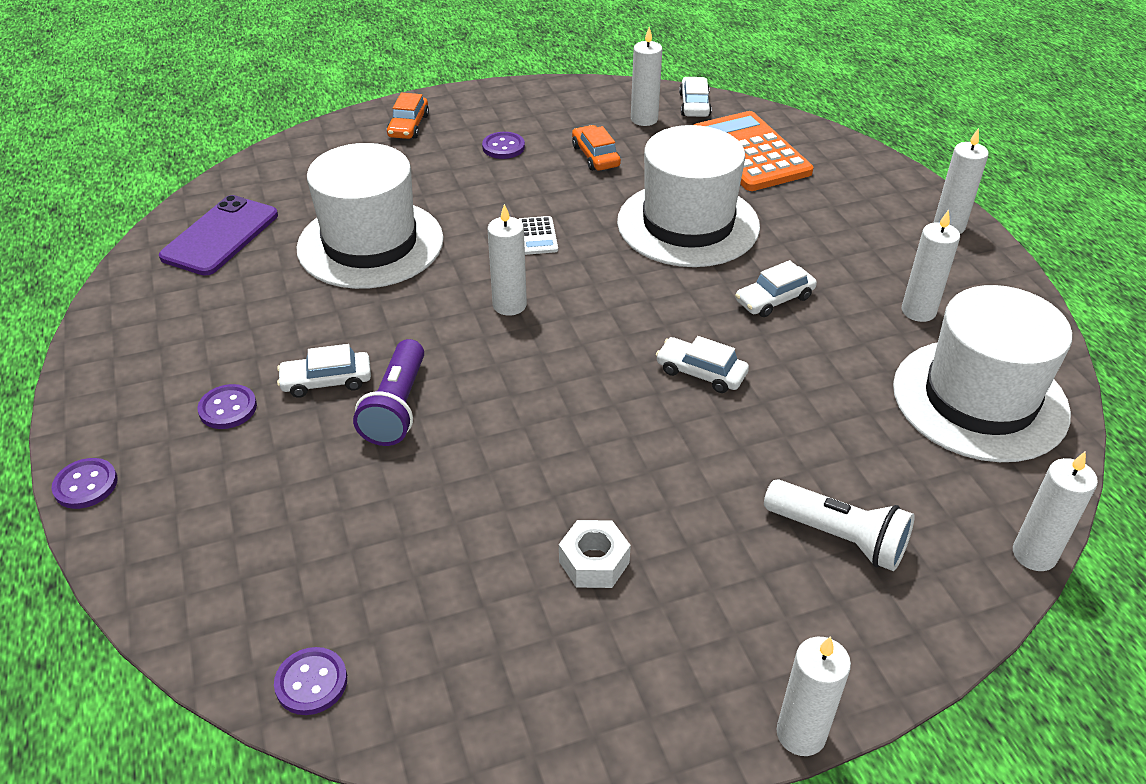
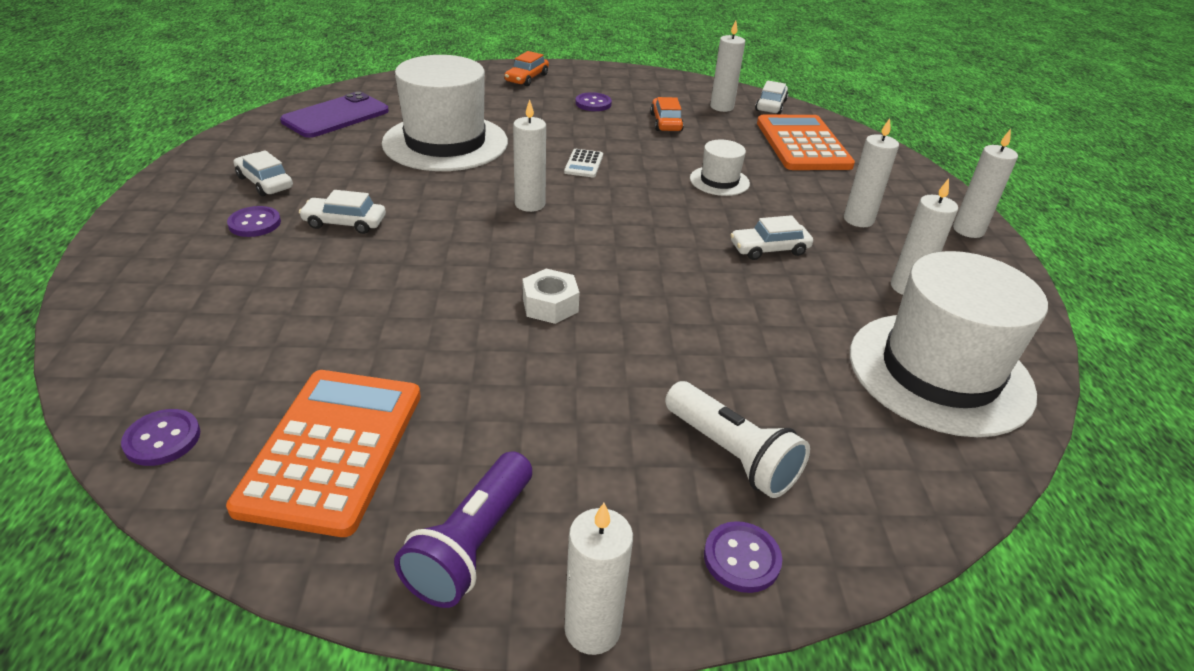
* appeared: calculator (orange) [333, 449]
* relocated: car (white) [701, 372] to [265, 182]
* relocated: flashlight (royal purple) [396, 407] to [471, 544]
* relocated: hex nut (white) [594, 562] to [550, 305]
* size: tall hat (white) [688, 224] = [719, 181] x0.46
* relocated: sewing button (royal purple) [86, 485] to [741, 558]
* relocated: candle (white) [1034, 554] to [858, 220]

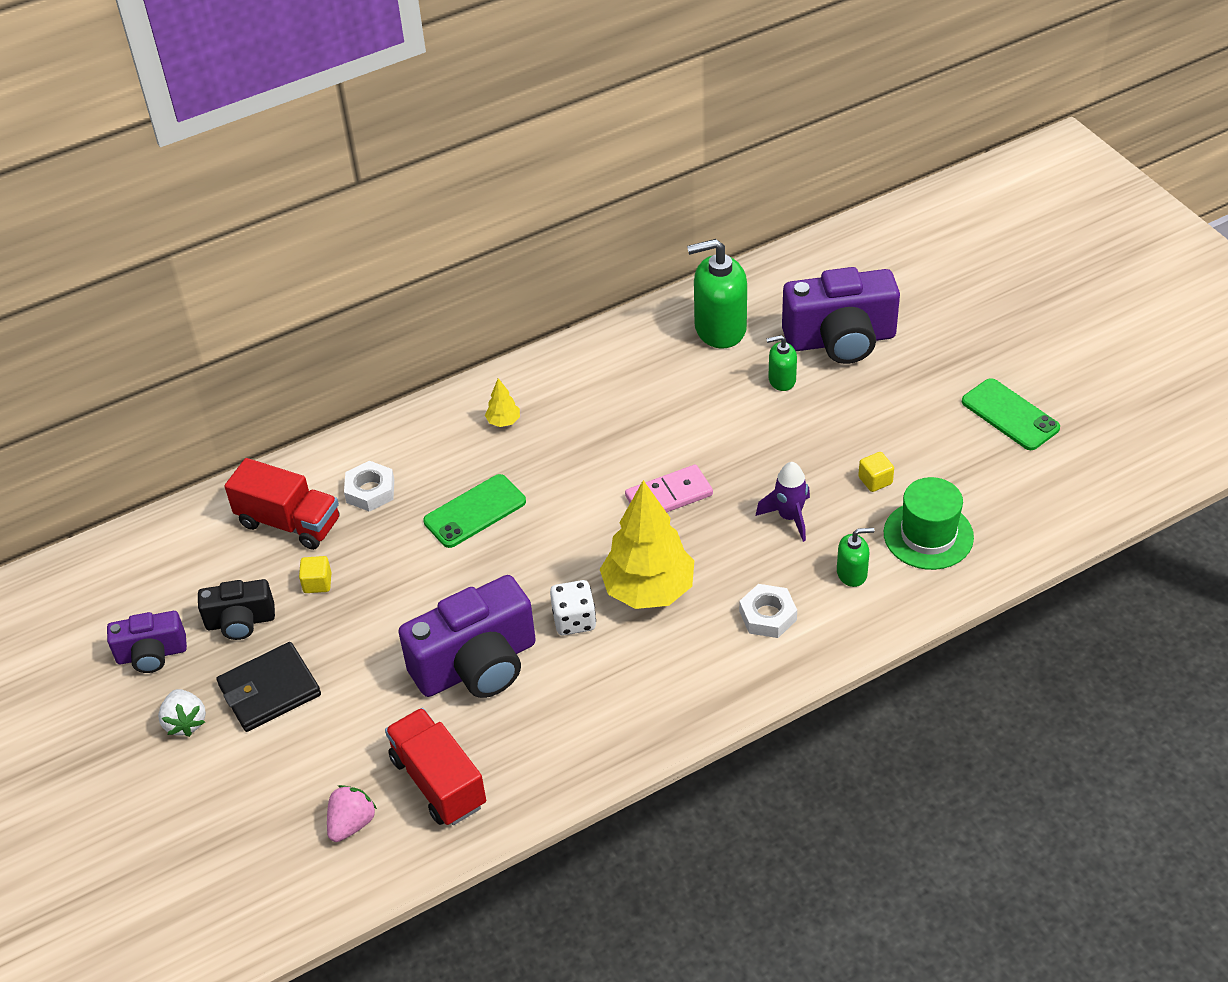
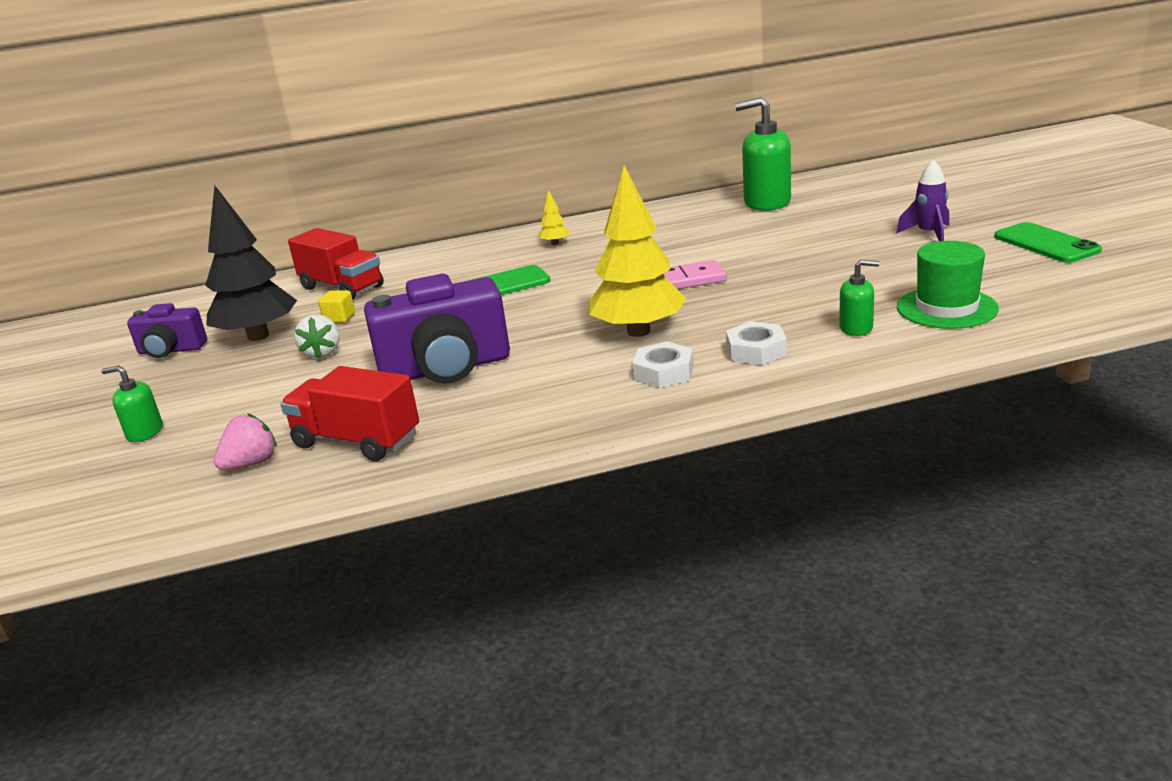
* relocated: soap dispenser (leaf-green) [781, 380] to [144, 432]
* exchanged: compact camera (jet-black) [240, 622] to tree (jet-black) [258, 336]
* spun: truck (red) [438, 782] = [357, 441] 45 degrees counterclockwise
* relocated: strawberry (white) [185, 722] to [322, 353]
* relocated: hex nut (white) [370, 491] to [664, 372]
* relocated: toy rocket (royal purple) [789, 517] to [928, 234]
* missing: wallet (jet-black) [269, 690]
* missing: dice (white) [574, 620]
* missing: compact camera (royal purple) [840, 340]
* missing: solid cube (bright yellow) [875, 480]

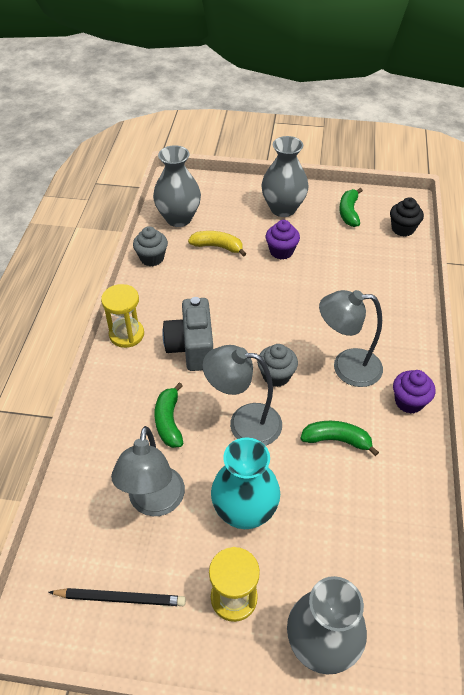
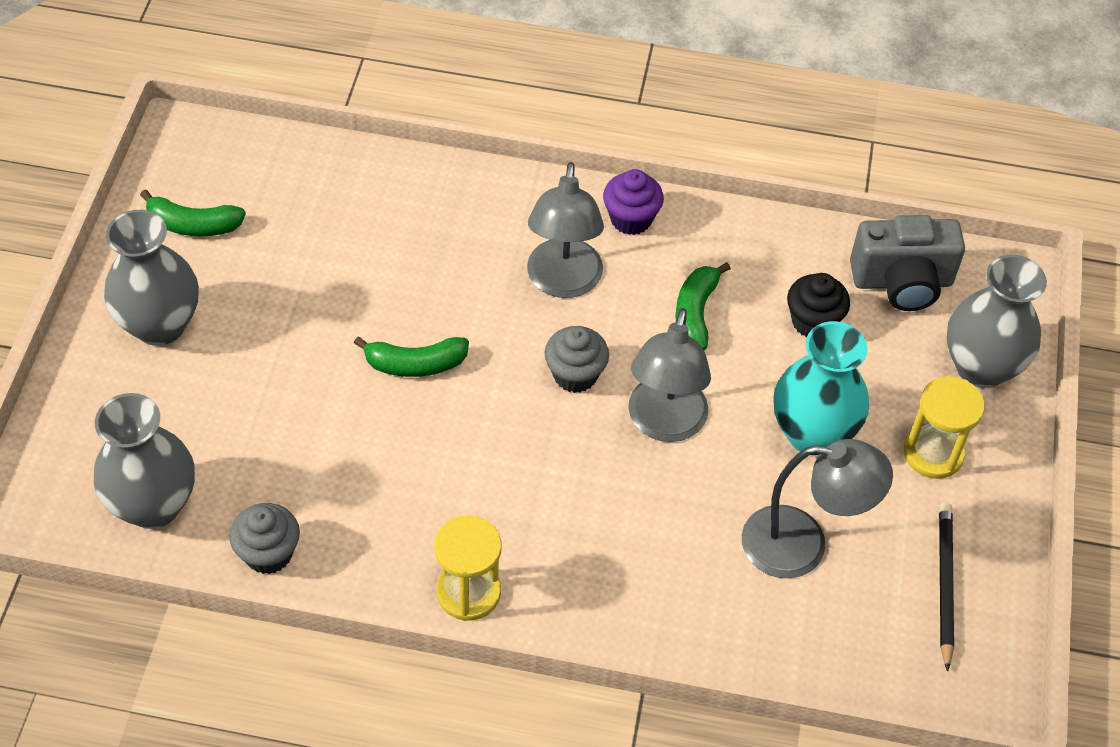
* relocated: banana (leaf-green) [169, 421] to [415, 364]
* relocated: muffin (jet-black) [403, 229] to [813, 322]
* relocated: compact camera (grey) [192, 347] to [902, 282]
* missing: banana (bright yellow) [217, 247]
* missing: muffin (royal purple) [281, 251]

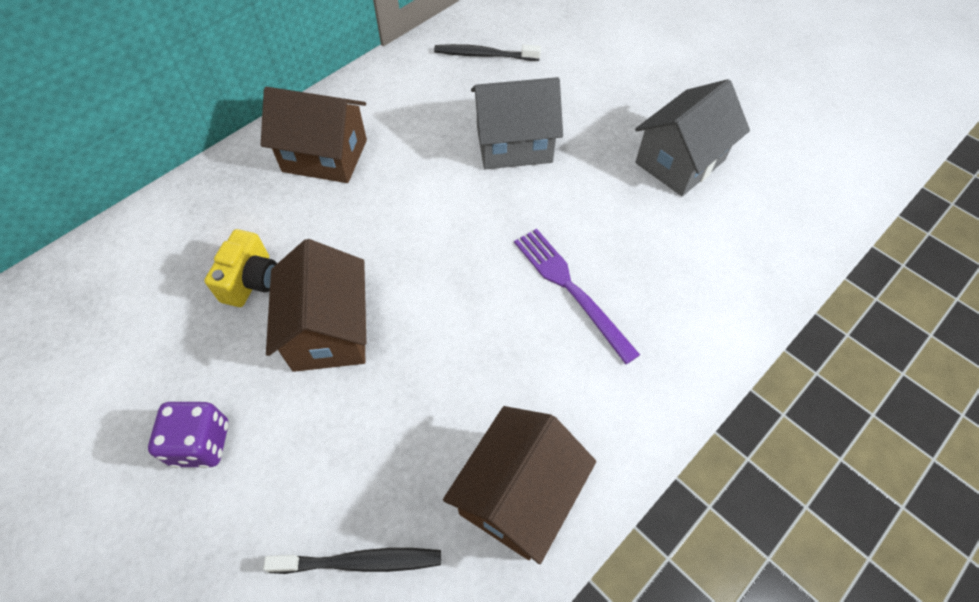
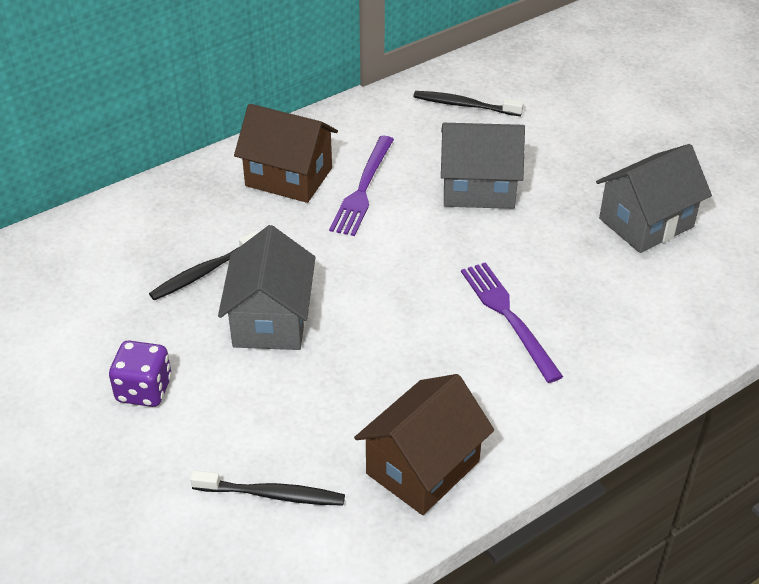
* exchanged: compact camera (bright yellow) [251, 281] to toothbrush (jet-black) [204, 272]
* colour: house (dark brown) [329, 330] to house (grey) [271, 320]
* appeared: dinner fork (royal purple) [363, 189]

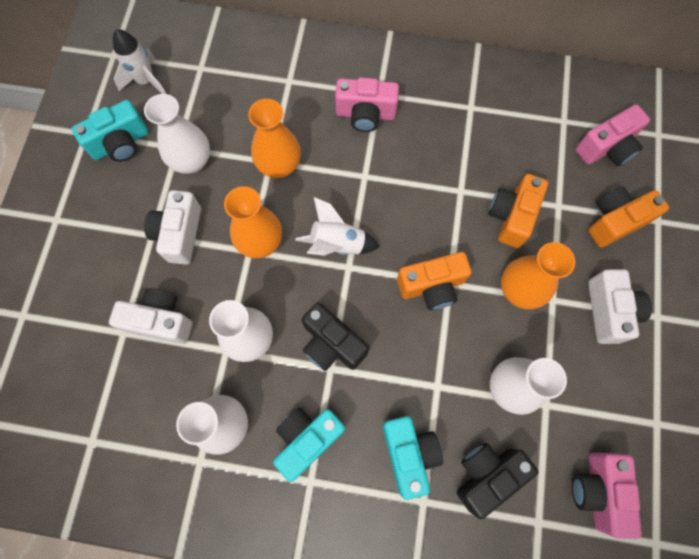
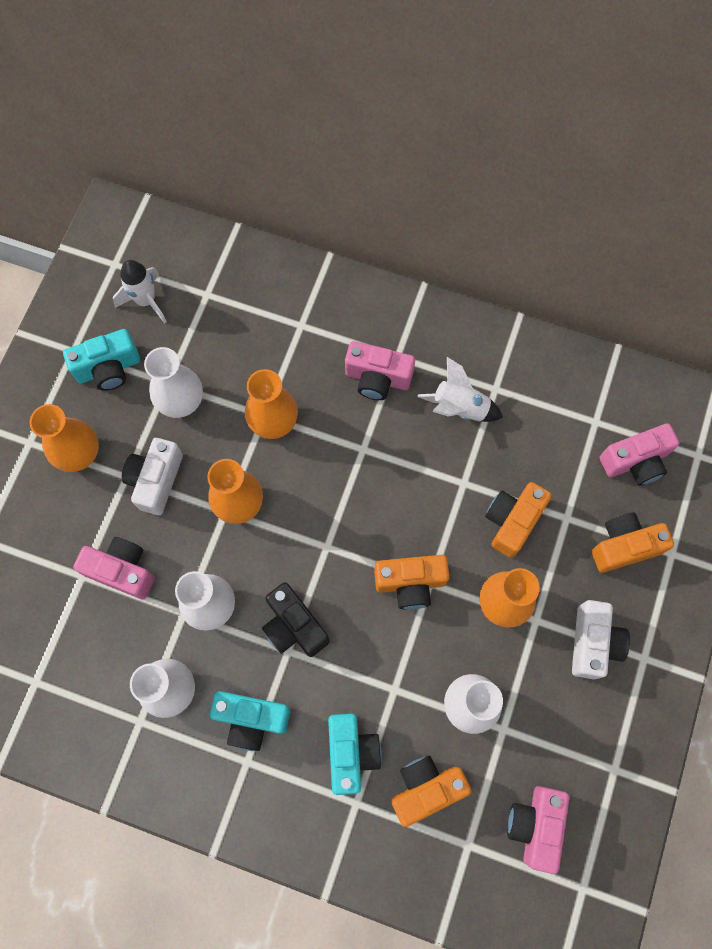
* appeared: vase (orange) [79, 453]
* colour: compact camera (white) [160, 321] to compact camera (rose-pink) [122, 570]
* spun: compact camera (aqua) [307, 439] = [251, 719] 135 degrees counterclockwise
* colour: compact camera (jet-black) [486, 474] to compact camera (orange) [425, 788]
* relocated: toy rocket (white) [337, 244] to [459, 408]

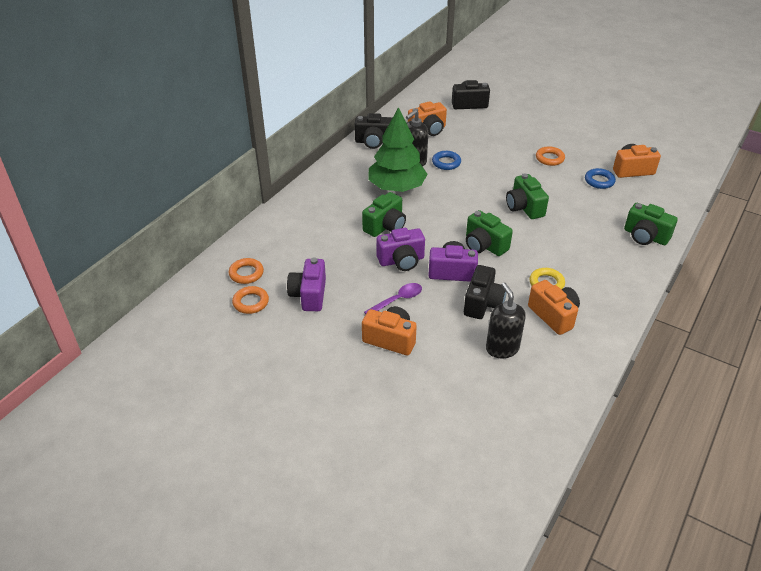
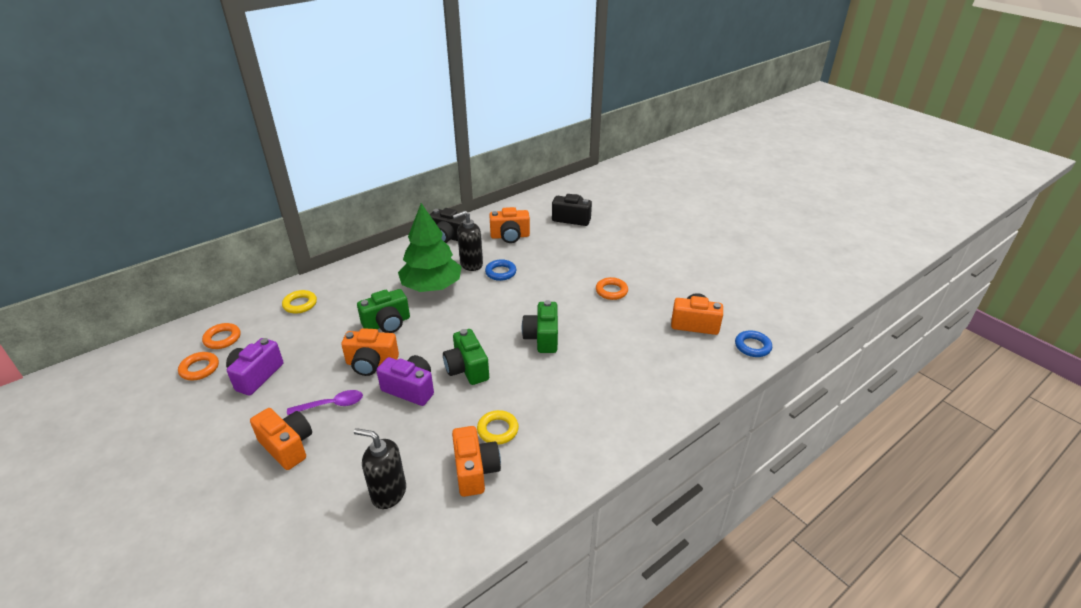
* appeared: torus (bright yellow) [300, 304]
* colour: compact camera (royal purple) [401, 260] to compact camera (orange) [371, 363]
* spun: soap dispenser (jet-black) [502, 348] = [388, 493] 75 degrees counterclockwise
* relocated: torus (cobalt) [599, 181] to [752, 346]
* missing: compact camera (jet-black) [483, 303]
* missing: compact camera (leaf-green) [645, 236]

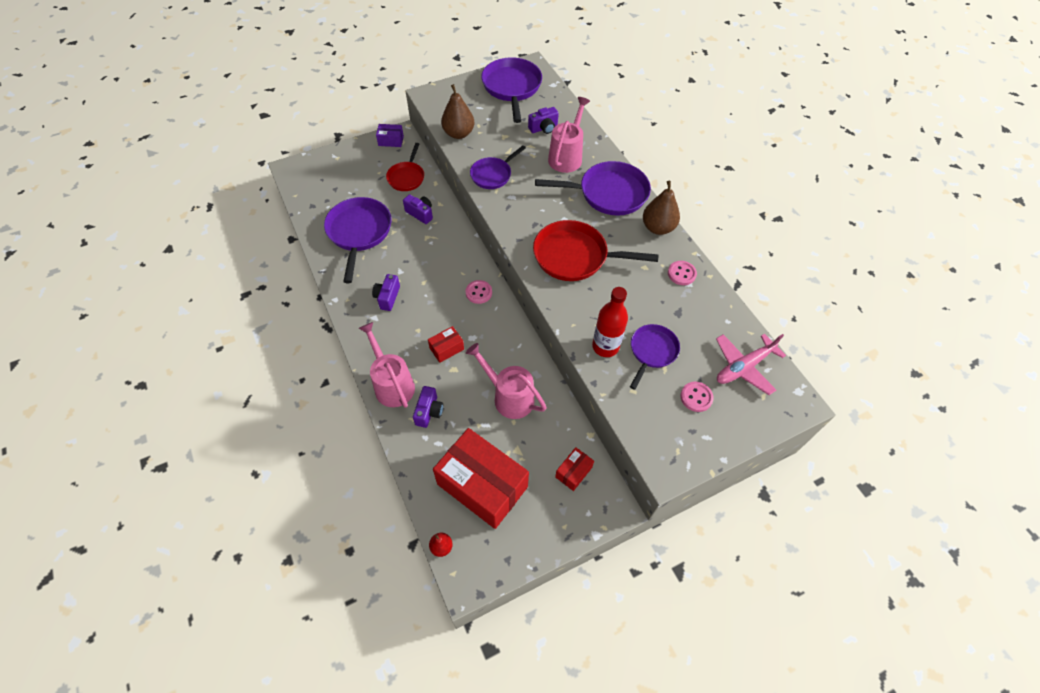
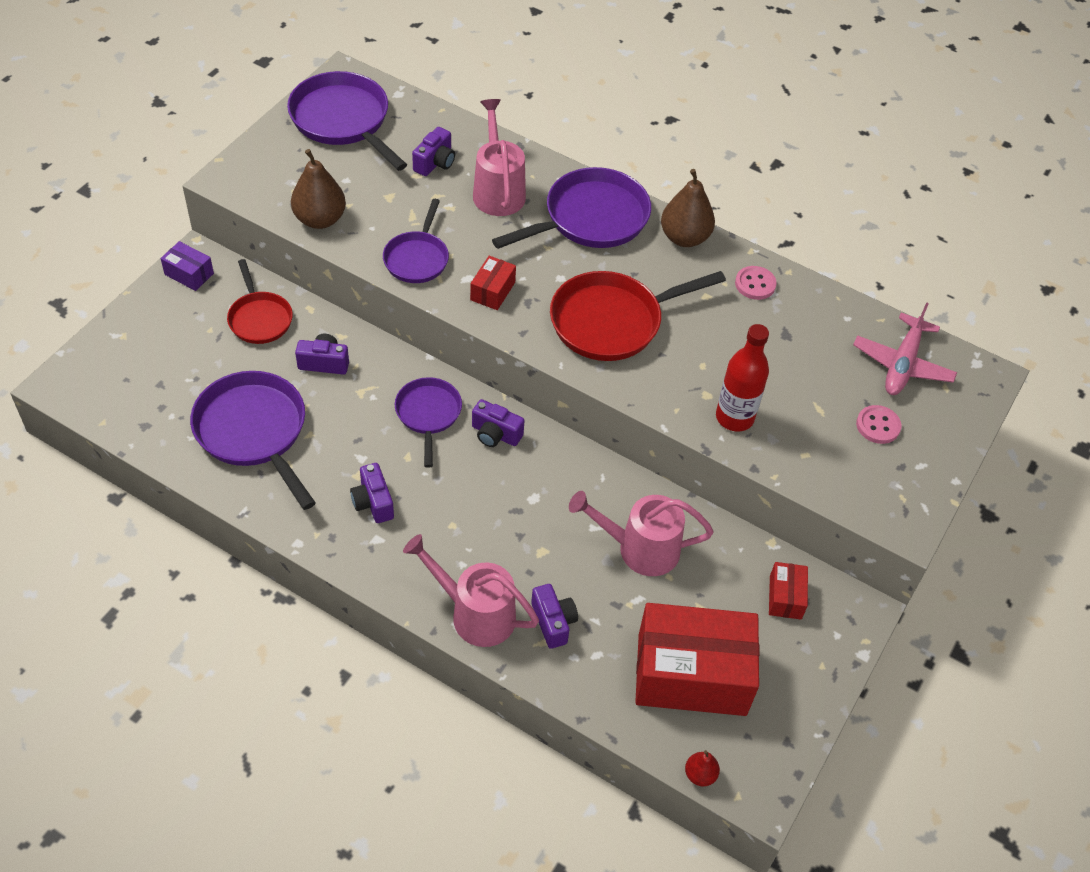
* spun: package (royal purple) [391, 141] = [189, 274] 60 degrees clockwise
* relocated: skillet (royal purple) [652, 352] to [428, 414]
* relocated: package (red) [446, 348] to [492, 291]
* exchanged: sewing button (rose-pink) [478, 292] to compact camera (royal purple) [495, 434]

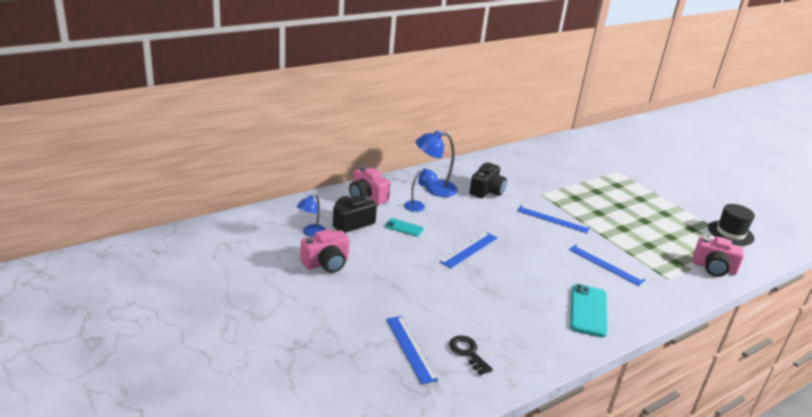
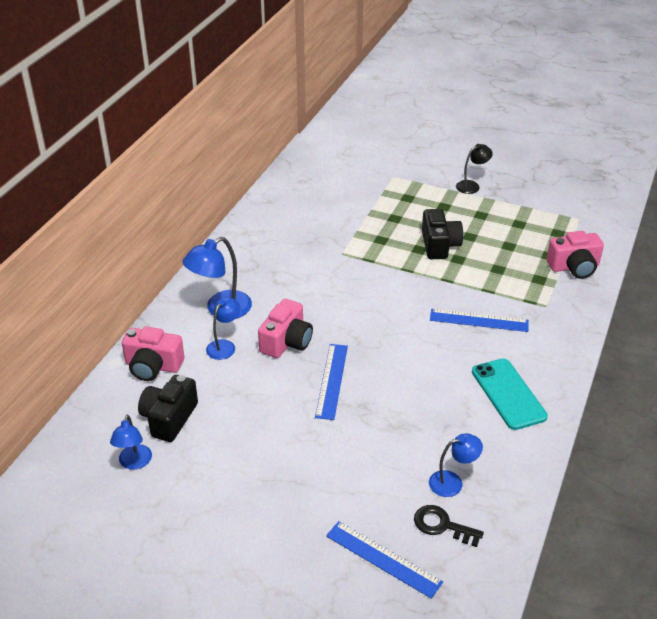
* relocated: compact camera (rose-pink) [326, 263] to [286, 342]
* relocated: compact camera (jet-black) [487, 191] to [439, 245]
* appeared: lamp (cobalt) [452, 482]
* appeared: lamp (jet-black) [472, 185]
* missing: phone (aqua) [404, 228]
* missing: measuring stick (cobalt) [553, 219]
* missing: tall hat (jet-black) [730, 233]

